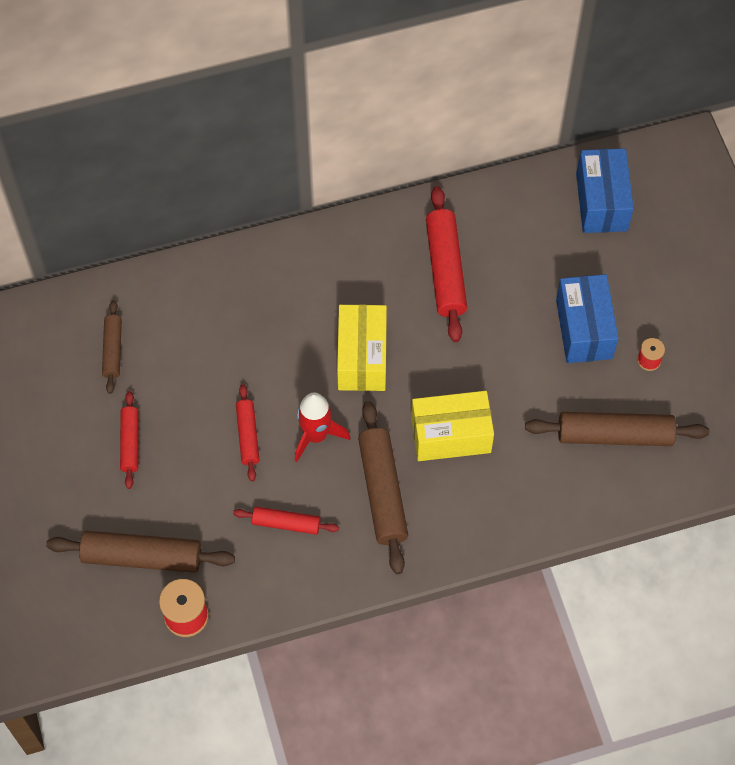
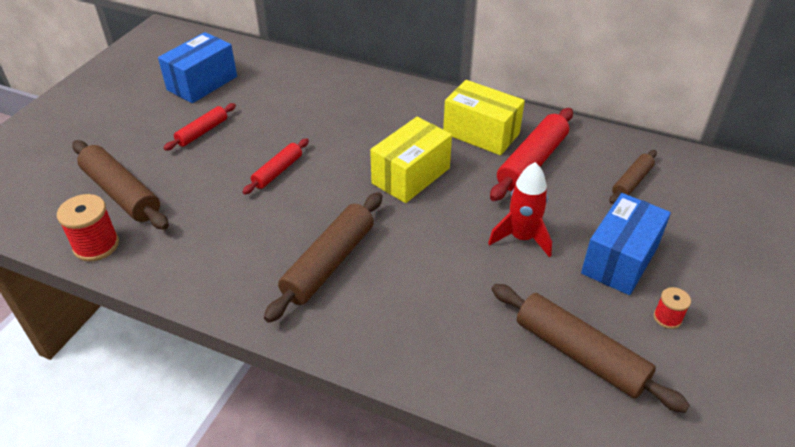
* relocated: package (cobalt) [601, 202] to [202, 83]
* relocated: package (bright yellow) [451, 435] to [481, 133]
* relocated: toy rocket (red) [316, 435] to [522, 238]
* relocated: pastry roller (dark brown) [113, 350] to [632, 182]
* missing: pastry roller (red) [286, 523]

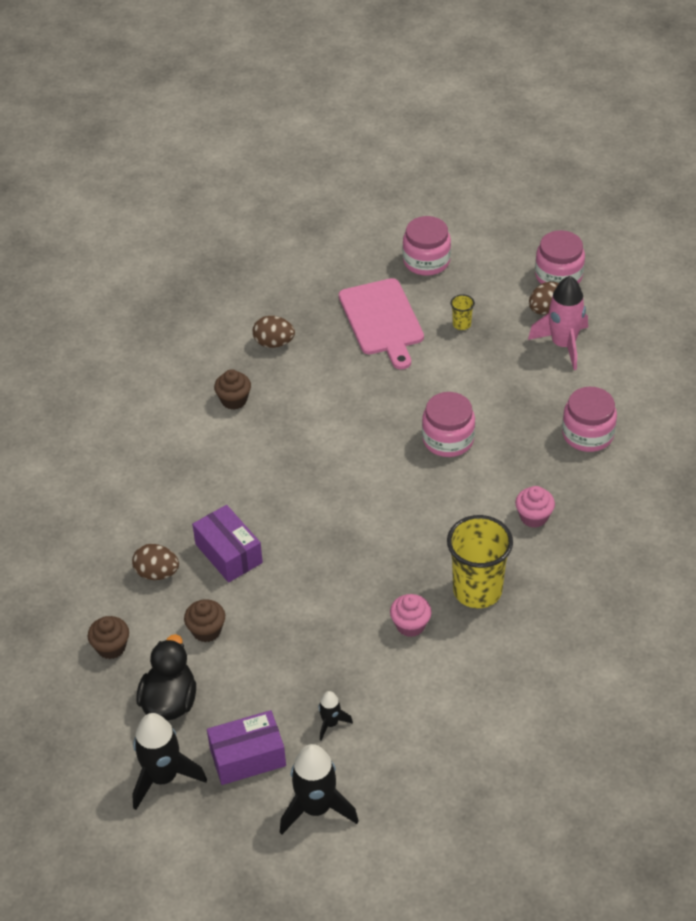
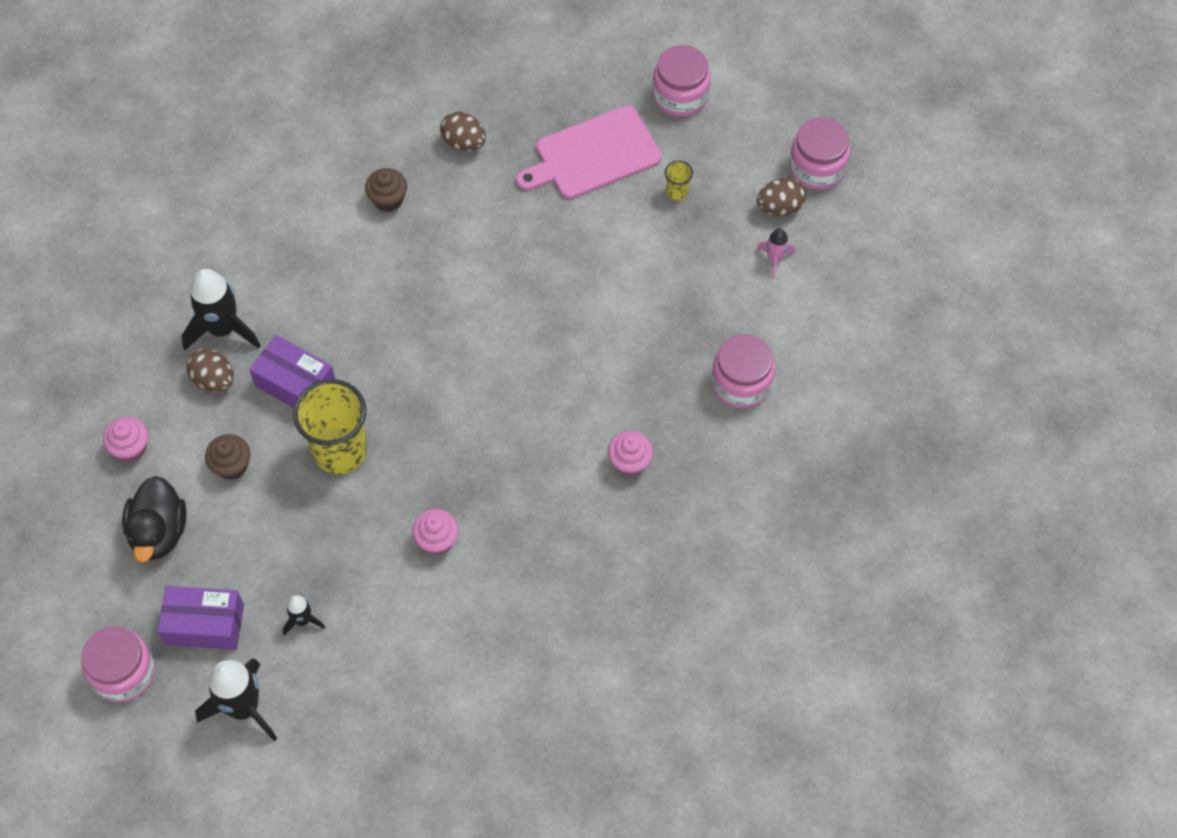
* relocated: jam jar (rose-pink) [448, 439] to [123, 672]
* colour: muffin (dark brown) [111, 647] to muffin (rose-pink) [131, 448]
* spun: duck (jet-black) [170, 701] = [159, 532] 150 degrees clockwise
* relocated: toy rocket (jet-black) [163, 777] to [222, 329]
* spun: package (royal purple) [229, 553] = [295, 384] 45 degrees counterclockwise
* relocated: beaker (bright yellow) [477, 590] to [340, 451]
* spun: cutting board (rose-pink) [382, 320] = [594, 155] 60 degrees clockwise
* size: toy rocket (rose-pink) [563, 345] = [775, 259] x0.51

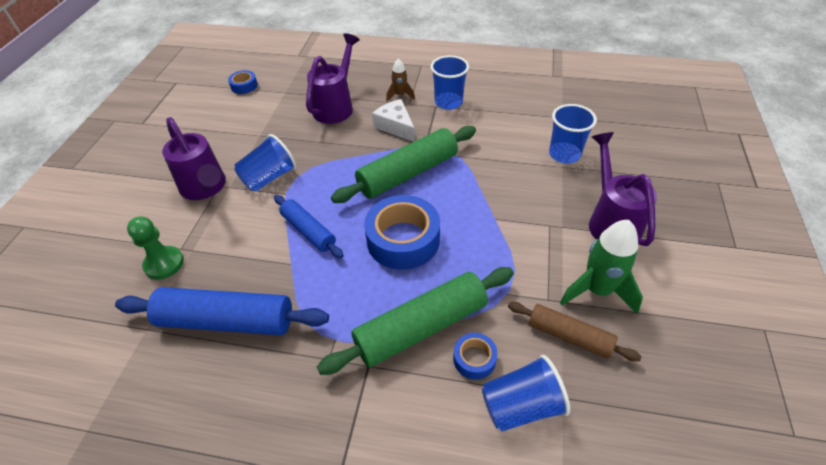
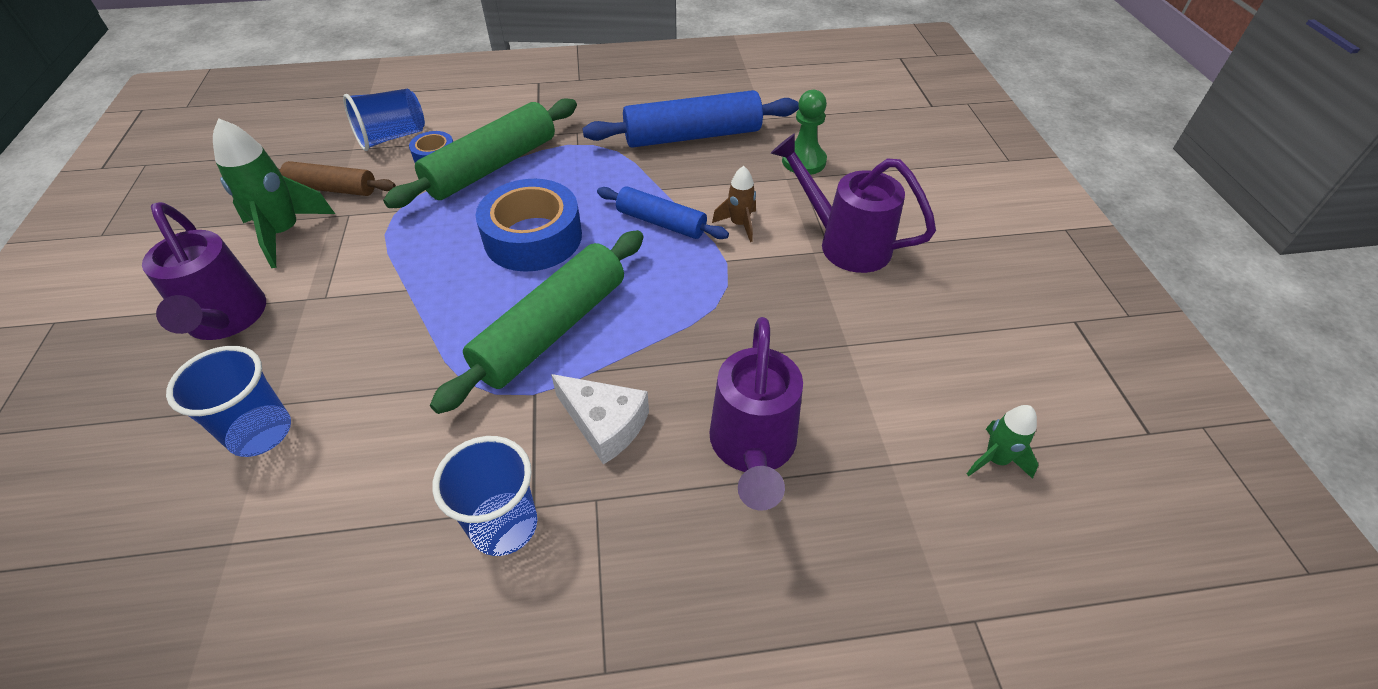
* relocated: toy rocket (dark brown) [400, 95] to [739, 224]
* exchanged: tape (cobalt) [244, 86] to toy rocket (leaf-green) [995, 460]
* missing: beaker (cobalt) [269, 178]

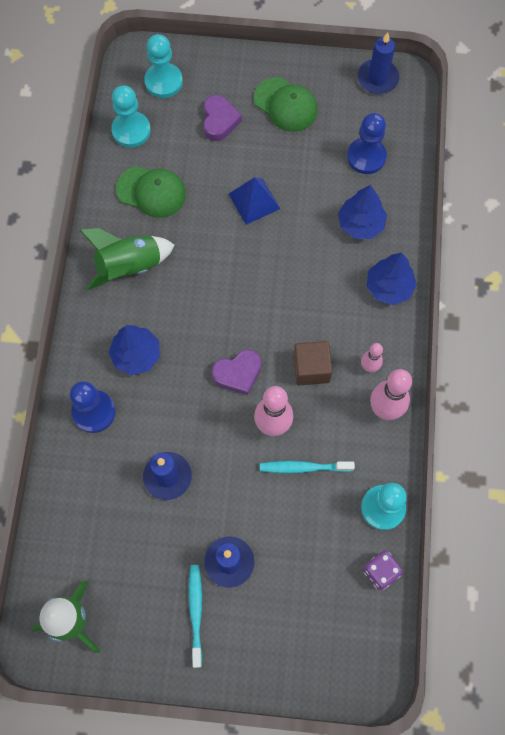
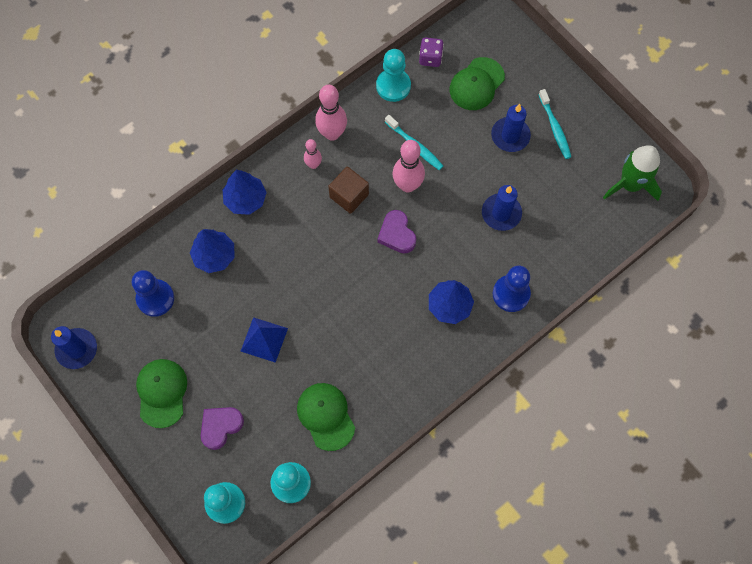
* spun: heart shape (royal purple) [238, 373] = [397, 234] 135 degrees counterclockwise
* appeared: peaked cap (leaf-green) [476, 84]
* spun: toothbrush (aqua) [196, 613] = [554, 127] 60 degrees counterclockwise
* missing: toy rocket (leaf-green) [130, 267]

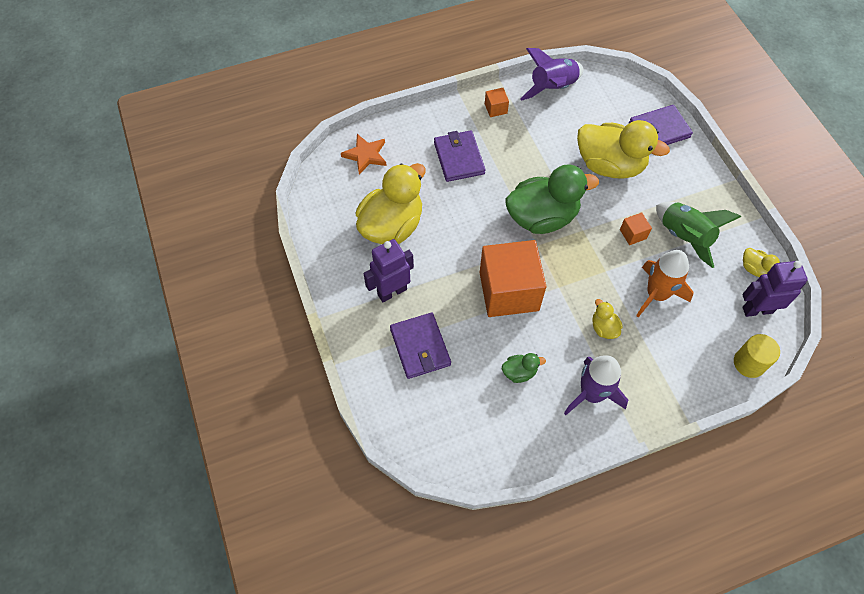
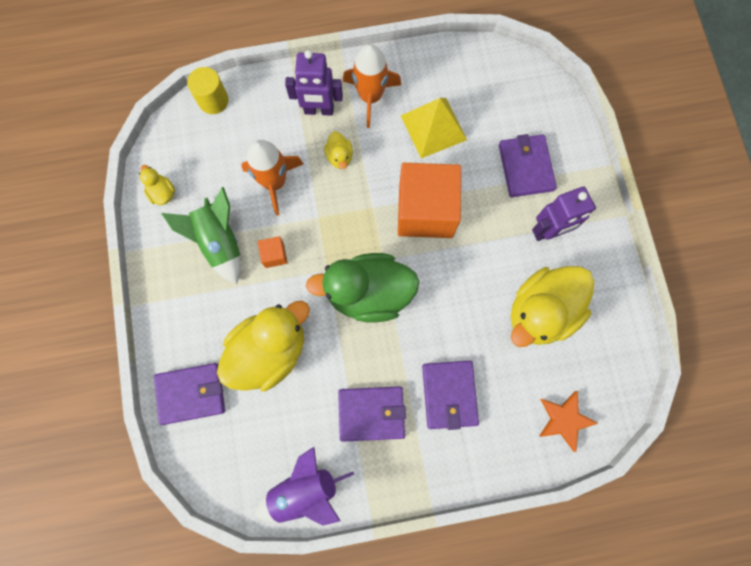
* spun: duck (bright yellow) [610, 165] = [269, 351] 105 degrees clockwise
* relocated: toy robot (royal purple) [757, 309] to [319, 110]
* appeared: wallet (royal purple) [371, 413]
* colour: toy rocket (royal purple) [591, 394] to toy rocket (orange) [370, 97]
* exchanged: duck (leaf-green) [519, 372] to pyramid shape (bright yellow) [433, 127]
* missing: solid cube (orange) [495, 108]

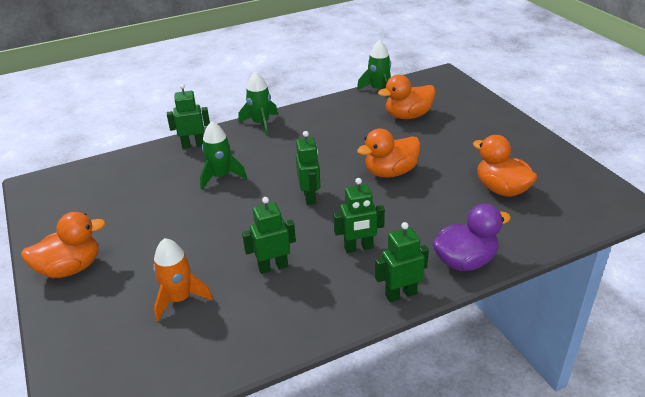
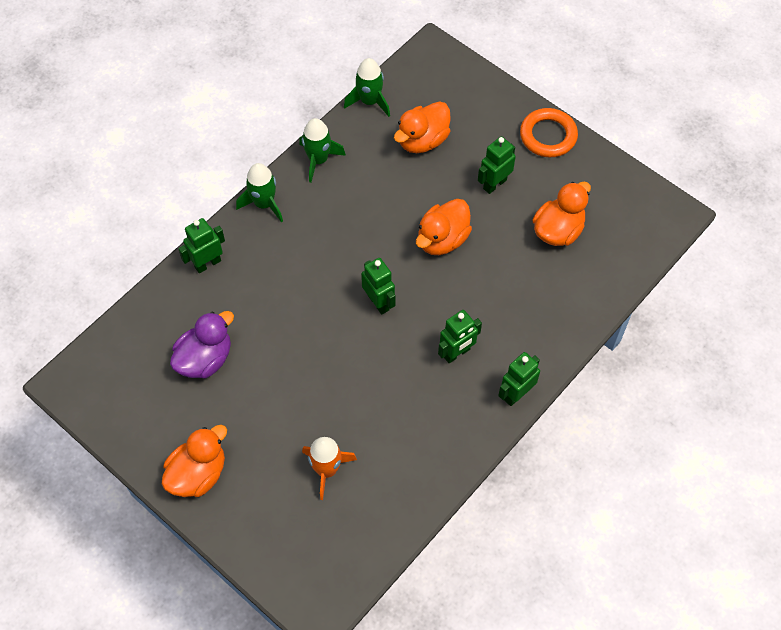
* relocated: duck (royal purple) [465, 261] to [205, 359]
* relocated: toy rocket (leaf-green) [221, 176] to [318, 160]
* relocated: toy robot (leaf-green) [273, 267] to [494, 184]
* appeared: torus (orange) [548, 136]
* spun: duck (orange) [501, 189] = [558, 230] 105 degrees clockwise

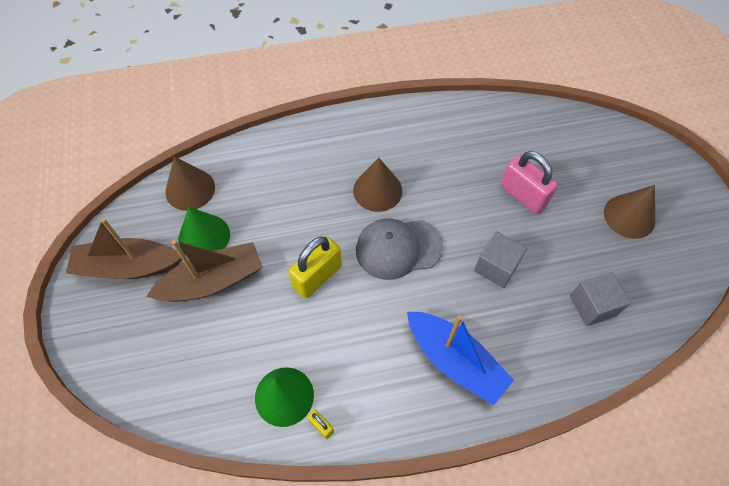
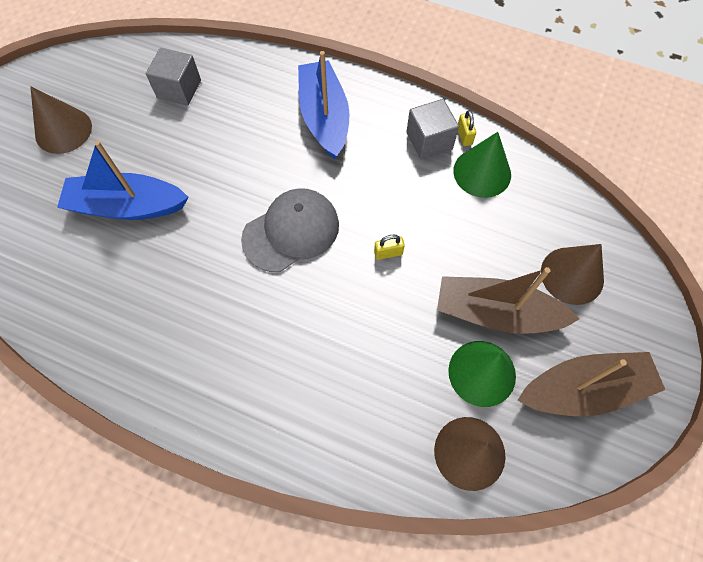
* exchanged: small lock (rose-pink) [523, 195] to boat (cobalt) [127, 206]
* spun: peaked cap (grey) [398, 248] = [291, 231] 60 degrees counterclockwise
* size: small lock (bright yellow) [317, 276] = [388, 253] x0.46
* relocated: solid cube (grey) [496, 267] to [429, 141]
* spun: boat (dark brown) [128, 267] = [584, 389] 45 degrees counterclockwise
* relocated: cone shape (dark brown) [377, 190] to [572, 275]

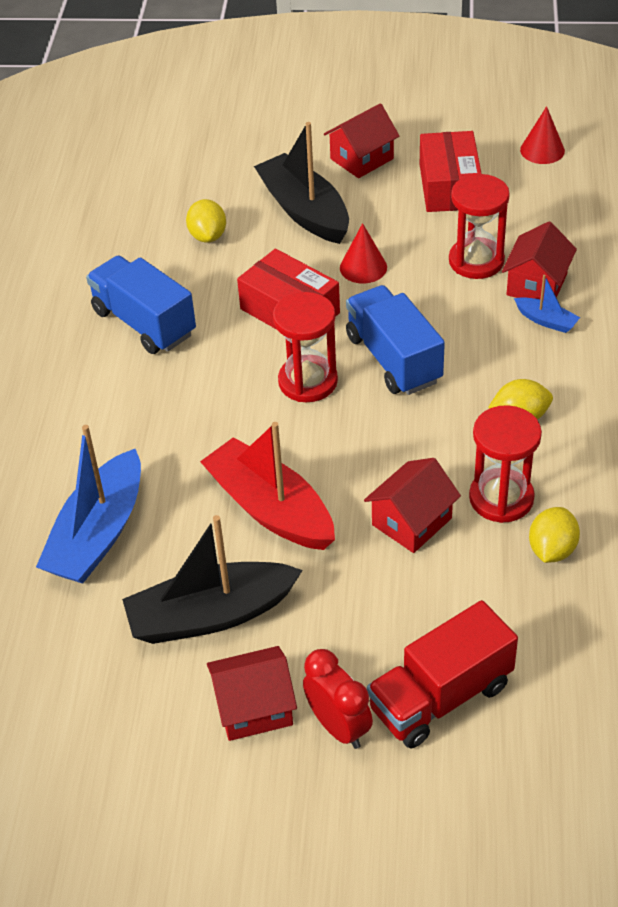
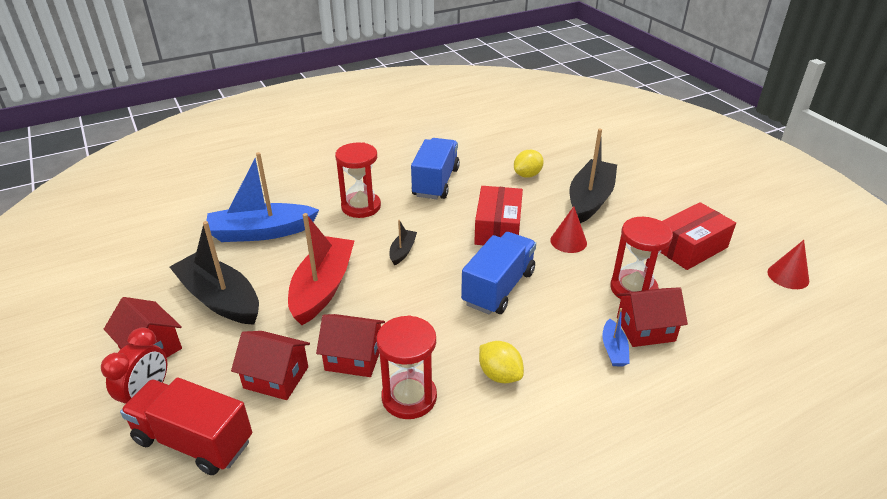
* relocated: house (red) [361, 159] to [276, 377]
* relocated: sand timer (red) [308, 381] to [361, 207]
* appeared: boat (jet-black) [402, 251]
* missing: lemon (bright yellow) [552, 550]

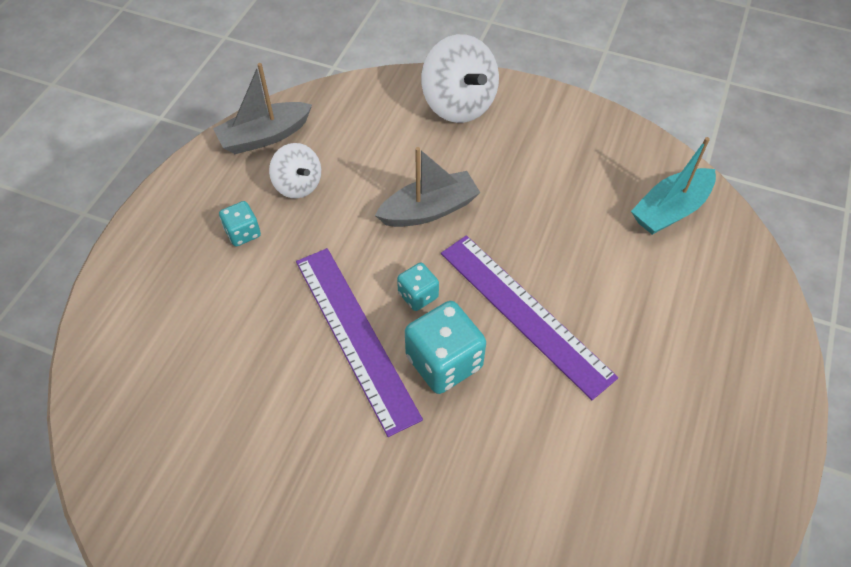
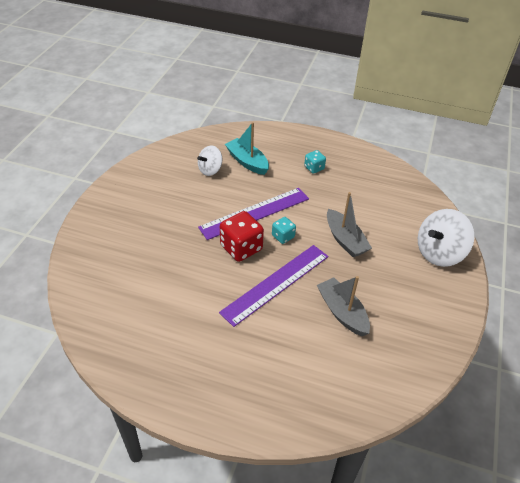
* relocated: spinning top (white) [298, 185] to [210, 170]
* colour: dice (aqua) [444, 362] to dice (red) [241, 248]
* relocated: boat (aqua) [670, 210] to [247, 162]
* relocated: boat (grey) [264, 136] to [342, 312]

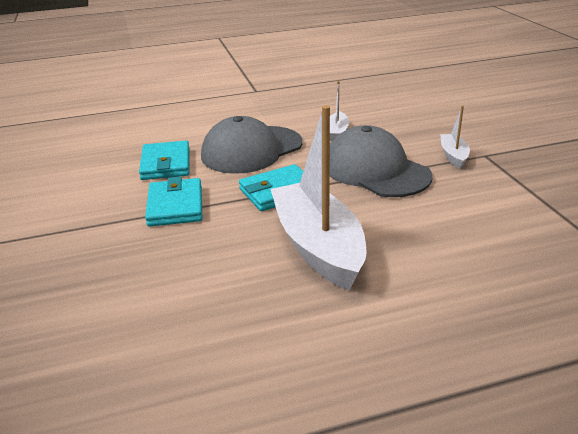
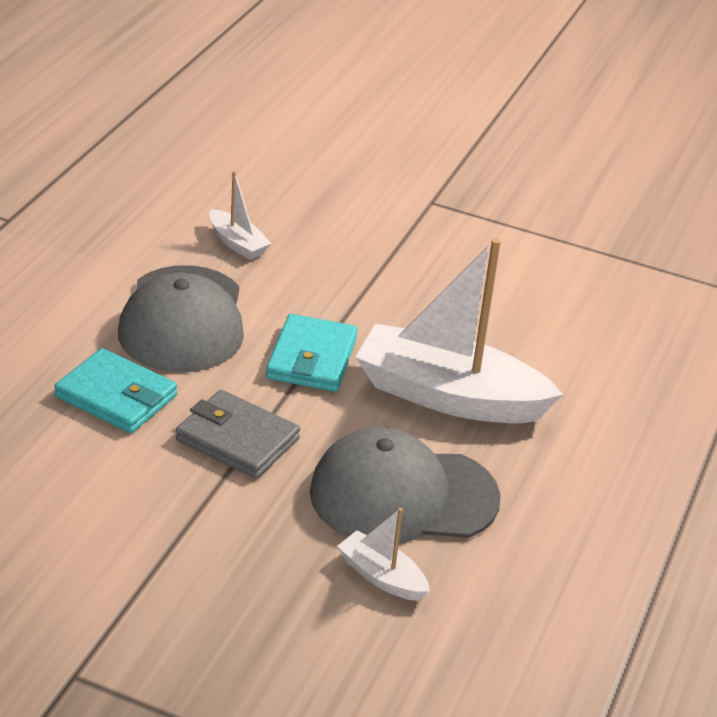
* colour: wallet (aqua) [175, 206] to wallet (grey) [237, 439]
* relocated: peaked cap (grey) [375, 170] to [403, 495]
* relocated: boat (white) [453, 156] to [382, 576]

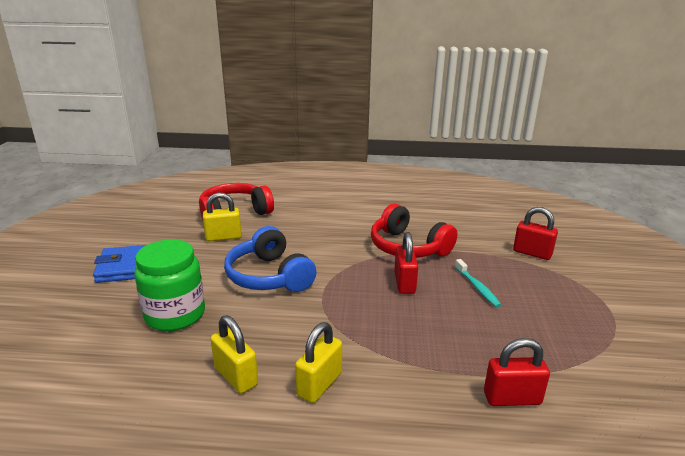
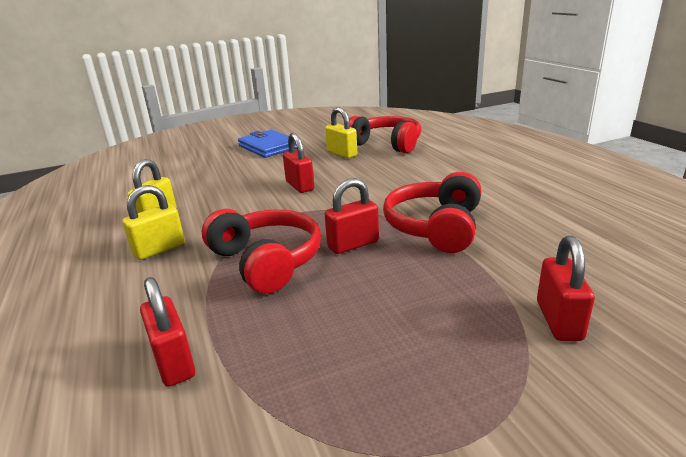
* spun: small lock (bright yellow) [319, 384] = [159, 249] 45 degrees counterclockwise
* appeared: headset (red) [267, 261]
* exchanged: headset (cobalt) [269, 276] to small lock (red) [299, 186]
* missing: jam jar (leaf-green) [175, 314]
* missing: toothbrush (aqua) [477, 287]

